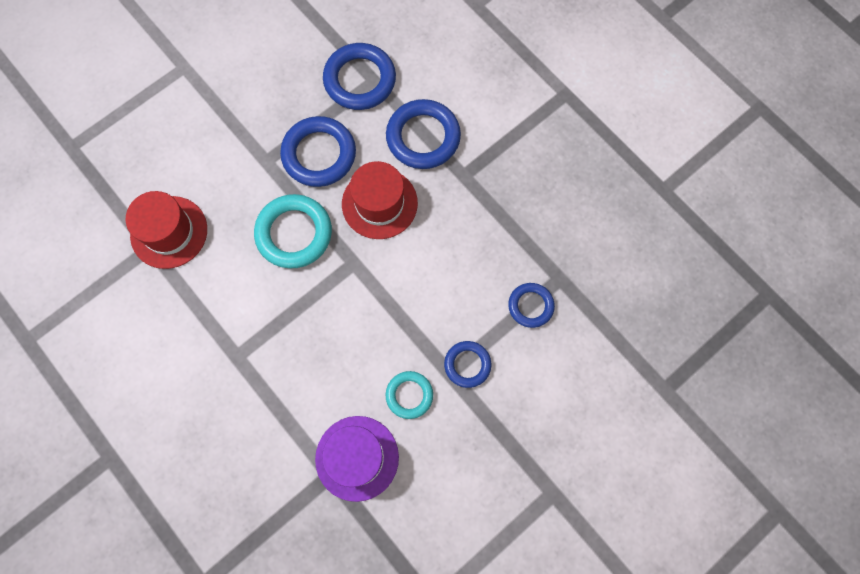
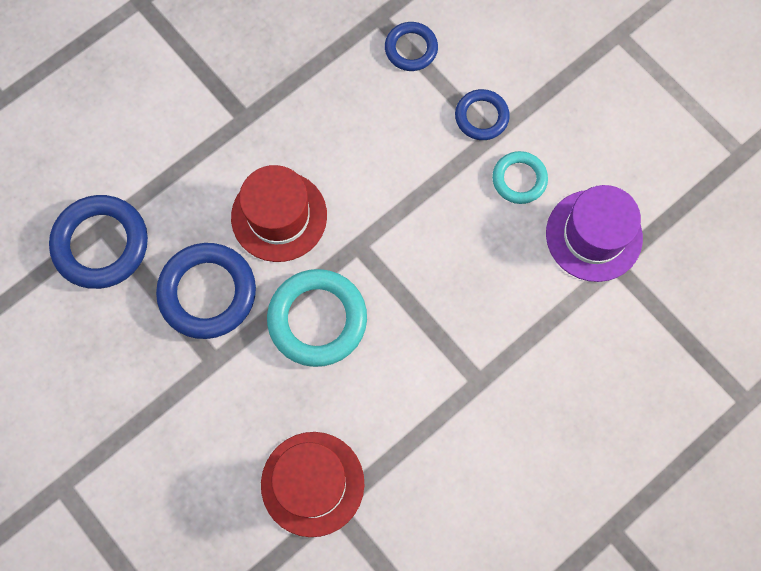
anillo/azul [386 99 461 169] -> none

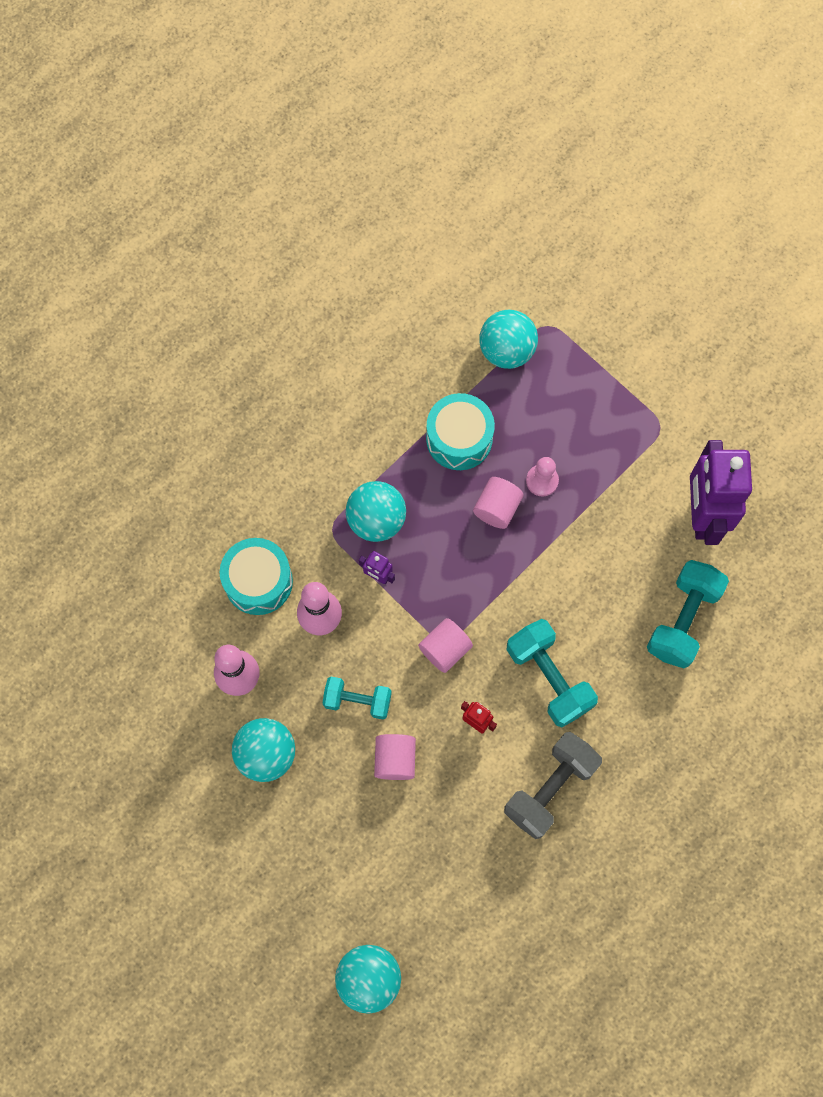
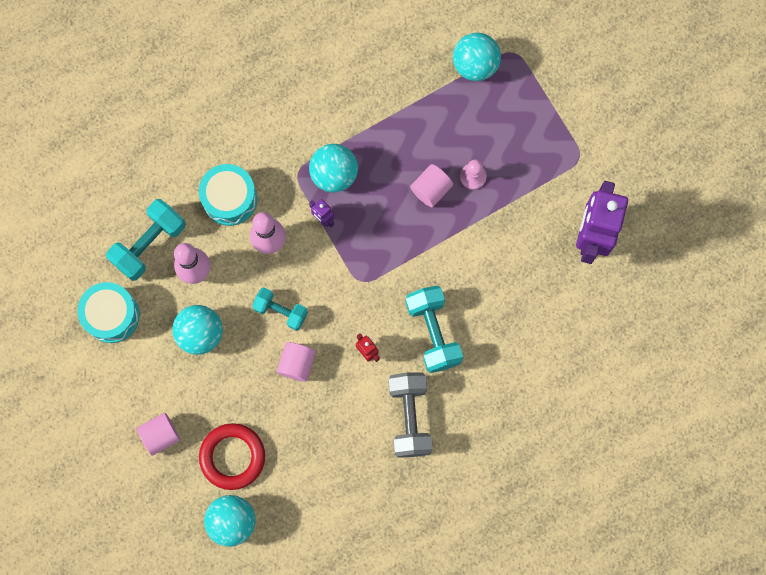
tambor/turquesa [426 393 495 470] -> tambor/turquesa [77 282 140 343], relocated
mancuerna/turquesa [647 560 729 668] -> mancuerna/turquesa [106 199 186 281], relocated
cilindro/rosa [418 618 473 673] -> cilindro/rosa [137 413 180 456], relocated
none -> anillo/rojo [199 423 265 490]
mancuerna/gris [504 732 602 839] -> mancuerna/gris [389 372 432 458], 60 degrees counterclockwise

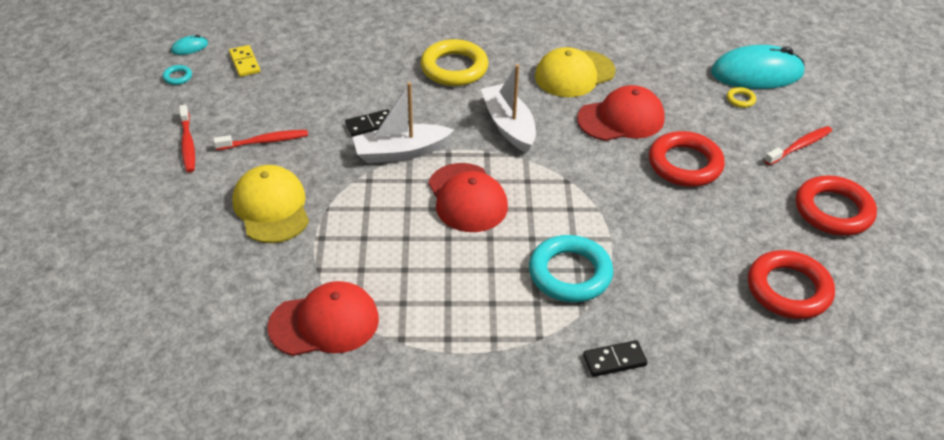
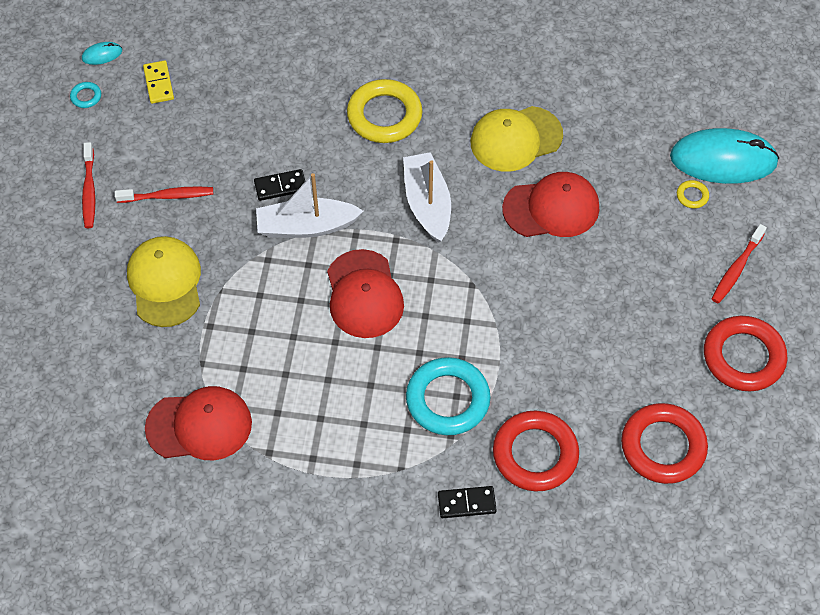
anillo/rojo [649 131 725 187] -> anillo/rojo [493 411 579 492], relocated
cepillo de dientes/rojo [764 126 832 165] -> cepillo de dientes/rojo [712 224 767 303], 150 degrees clockwise

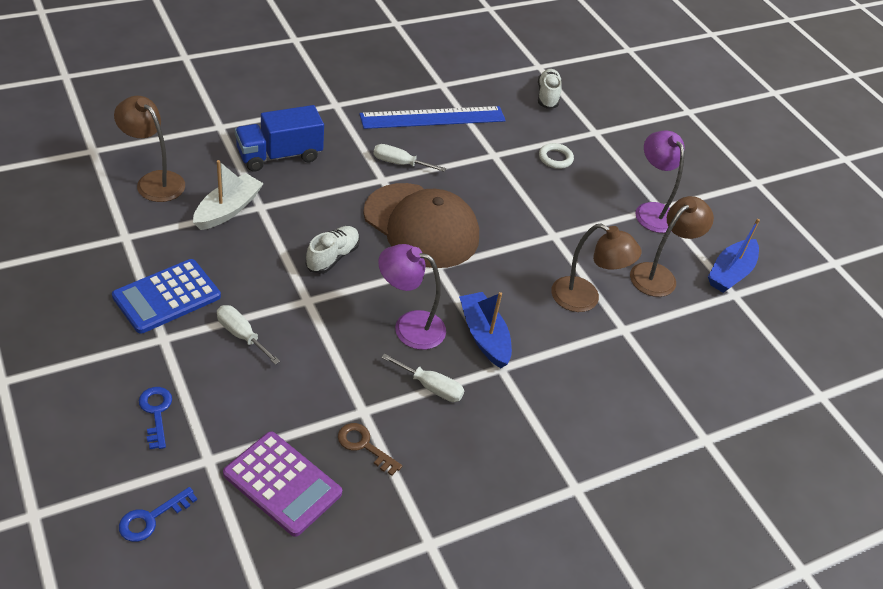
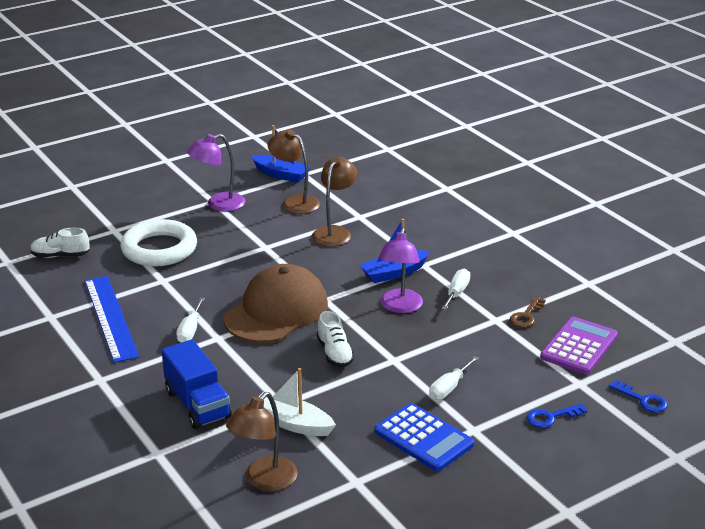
anillo/blanco [539 143 574 169] -> anillo/blanco [120 219 197 266], x2.28
zapato/blanco [306 226 360 274] -> zapato/blanco [317 311 354 367], 135 degrees counterclockwise

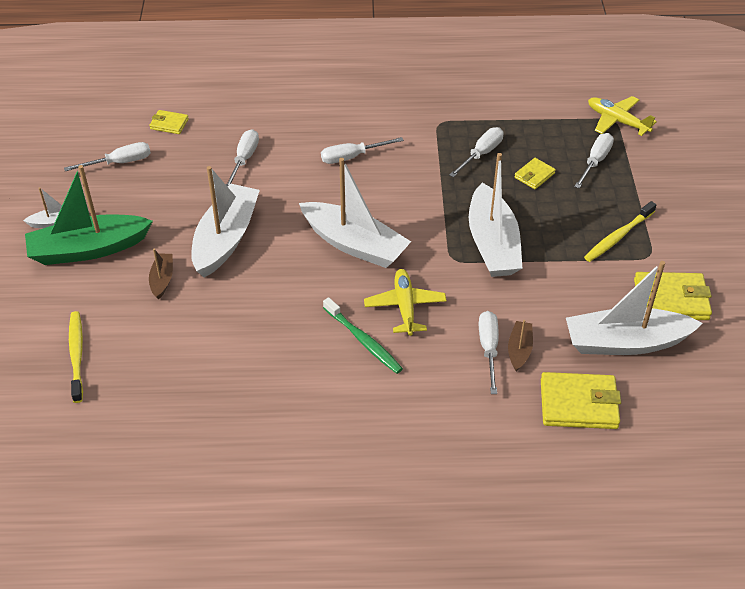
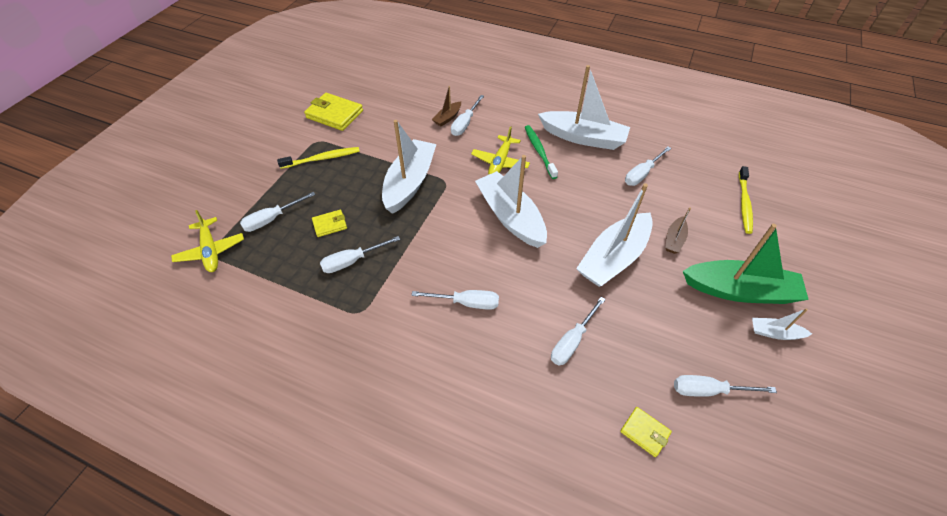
barco/blanco [566 261 703 355] -> barco/blanco [538 65 630 150], relocated
none -> destornillador/blanco [625 146 671 186]
cartera/amarillo [541 372 621 429] -> none

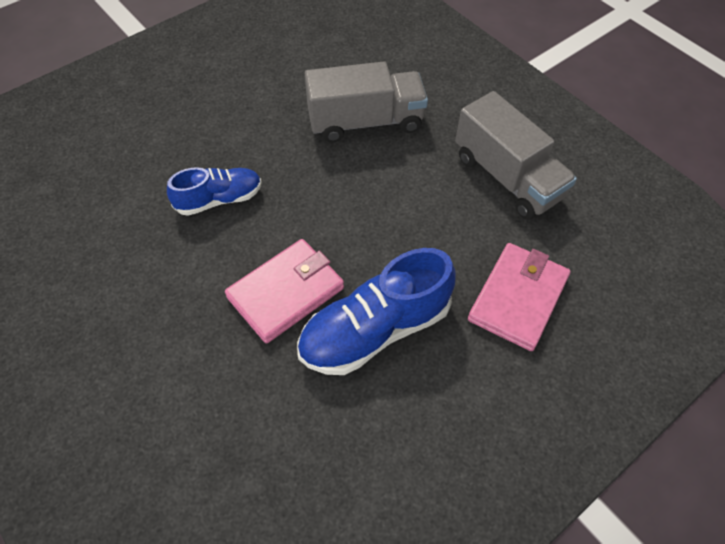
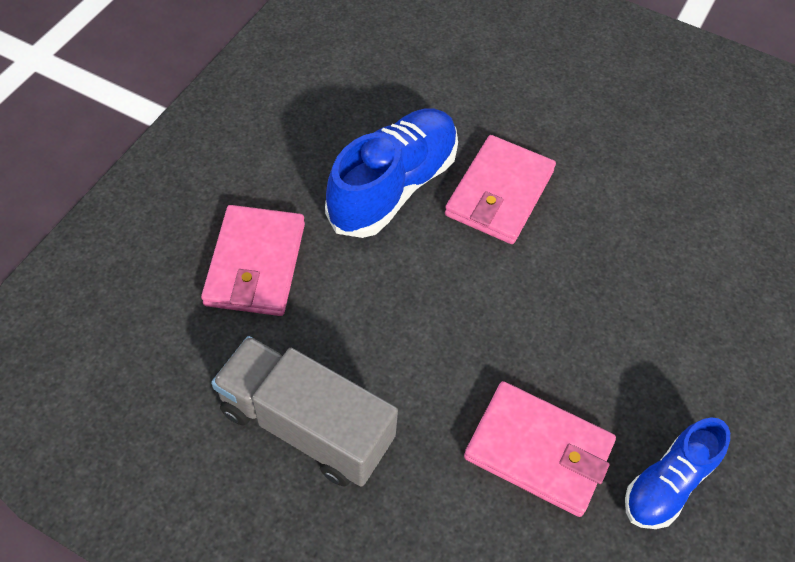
camión/gris [305 62 428 142] -> cartera/rosa [464 381 616 517]
zapato/azul [167 167 262 216] -> zapato/azul [625 417 730 529], relocated

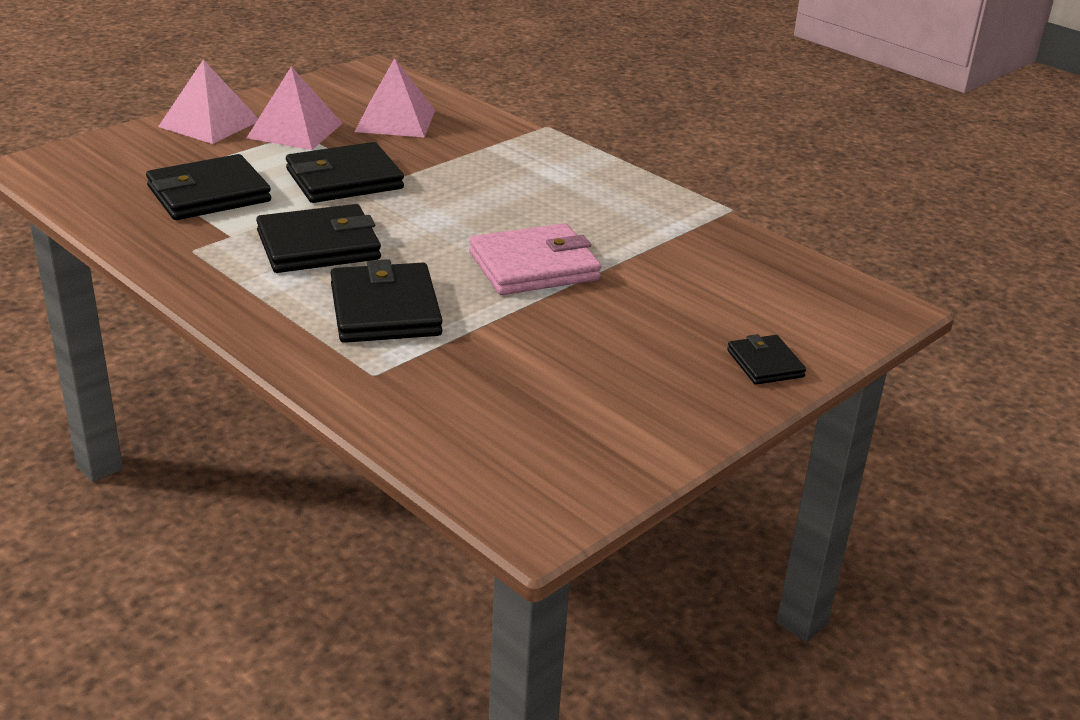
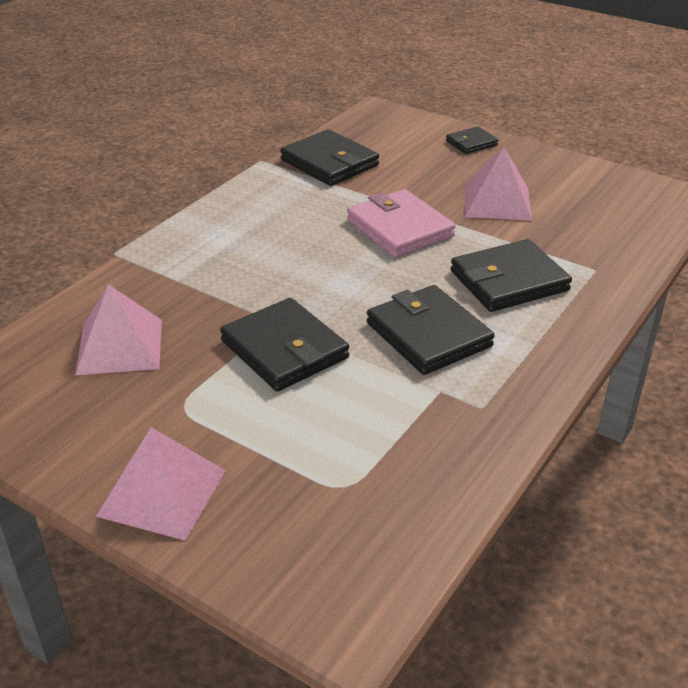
cartera/negro [146 154 271 220] -> cartera/negro [280 129 379 186], relocated
pirámide/rosa [247 67 343 150] -> pirámide/rosa [465 147 532 220], relocated

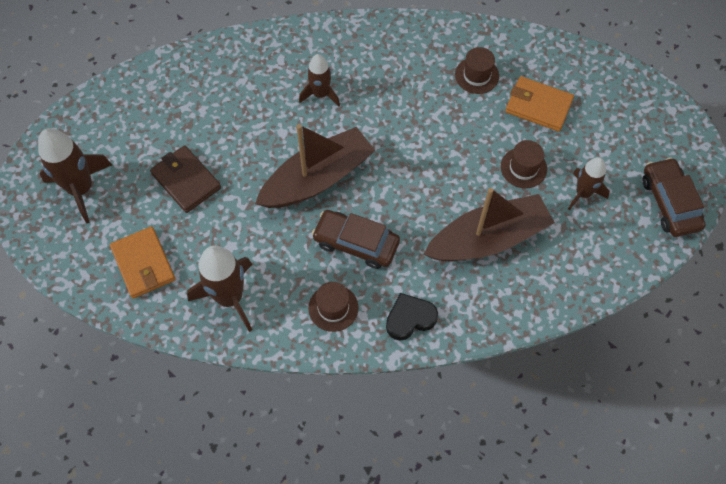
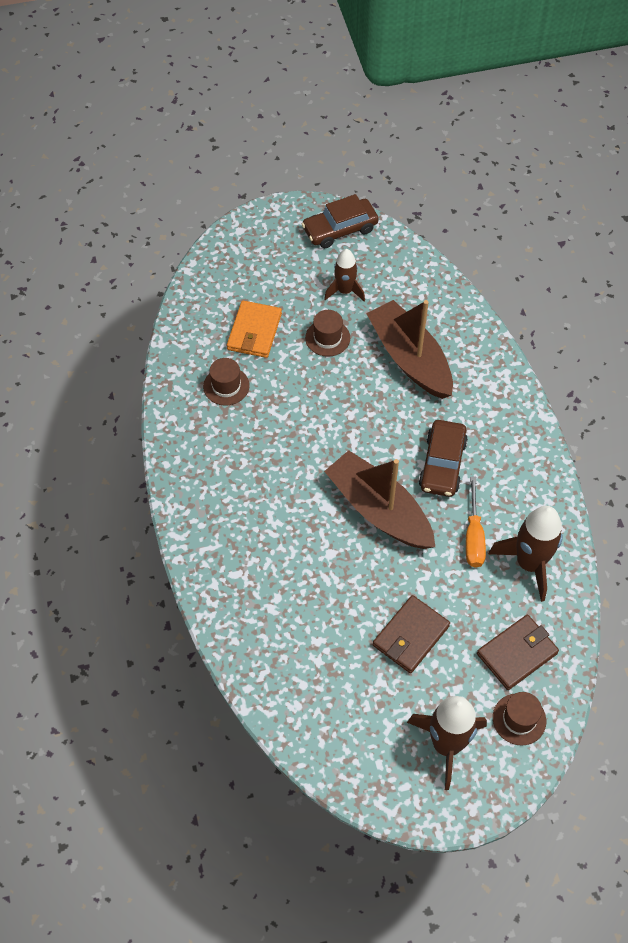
none -> destornillador/naranja [466 477 486 568]
cartera/naranja [110 226 175 299] -> cartera/marrón [477 614 559 690]
sombrero/marrón [308 282 359 332] -> sombrero/marrón [493 692 546 746], relocated
cohete/marrón [299 54 340 107] -> none
corazón/negro [386 293 438 341] -> none

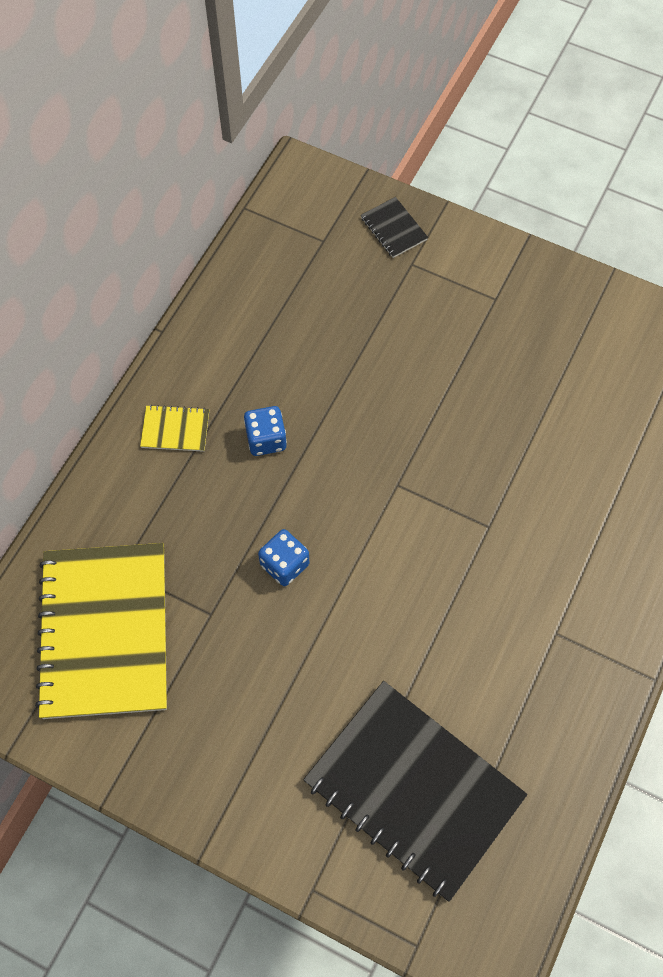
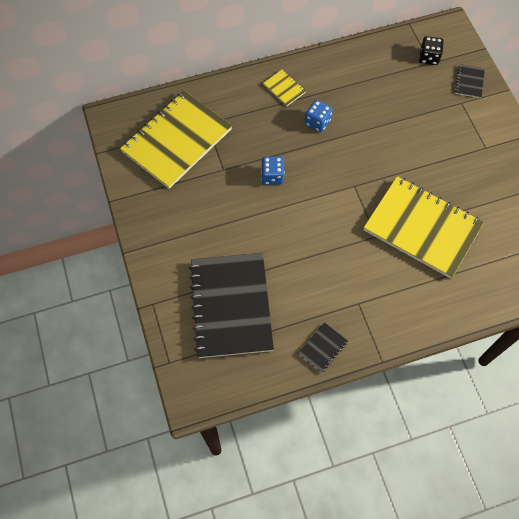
none -> cuaderno/negro [298 322 348 373]
none -> cuaderno/amarillo [363 176 484 279]
none -> dado/negro [419 36 444 65]

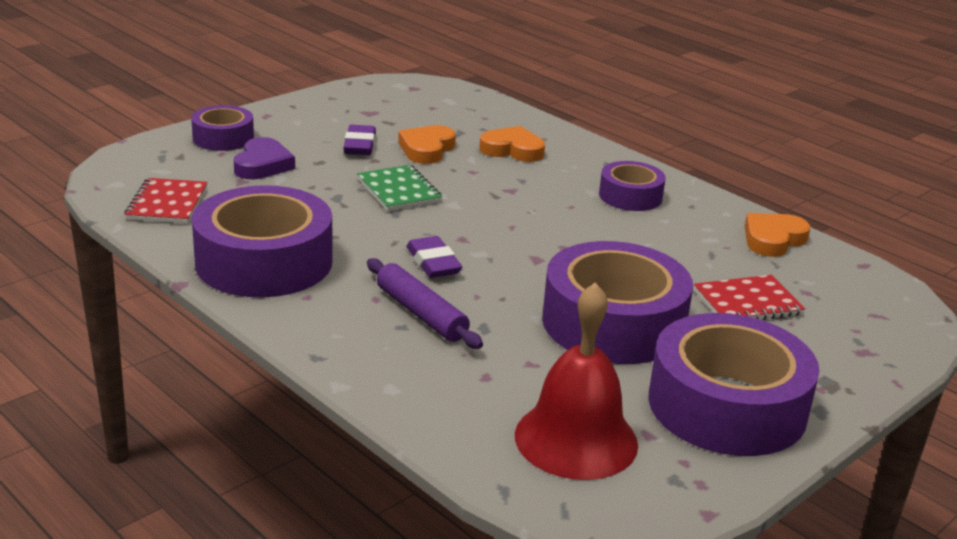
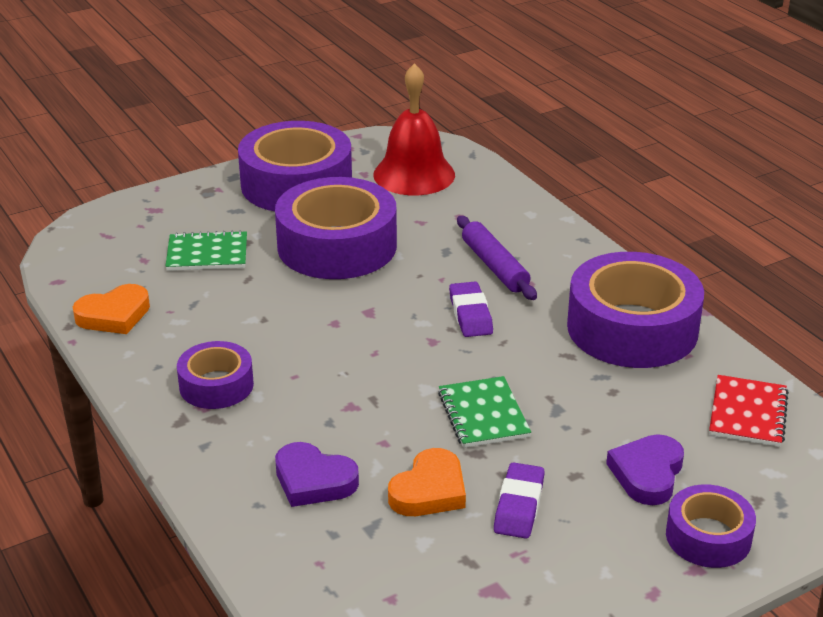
cuaderno/rojo [694 275 805 320] -> cuaderno/verde [165 230 247 271]
corazón/naranja [479 126 545 162] -> corazón/morado [275 442 359 507]

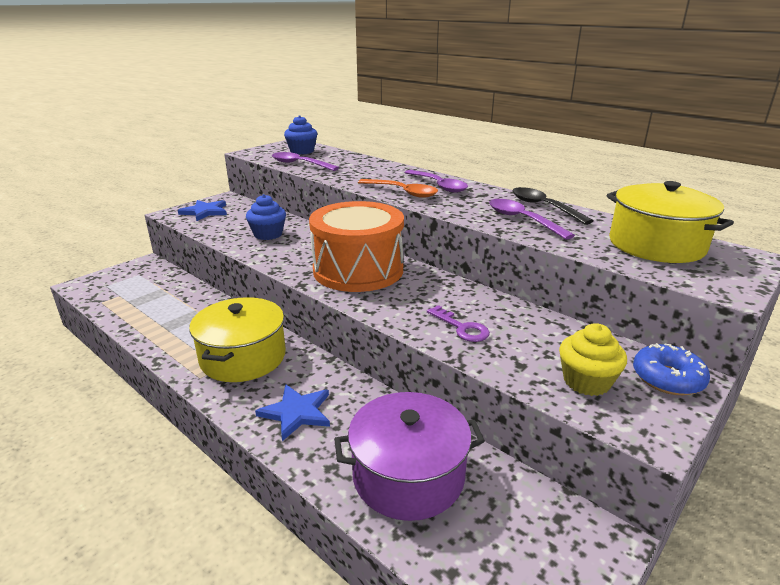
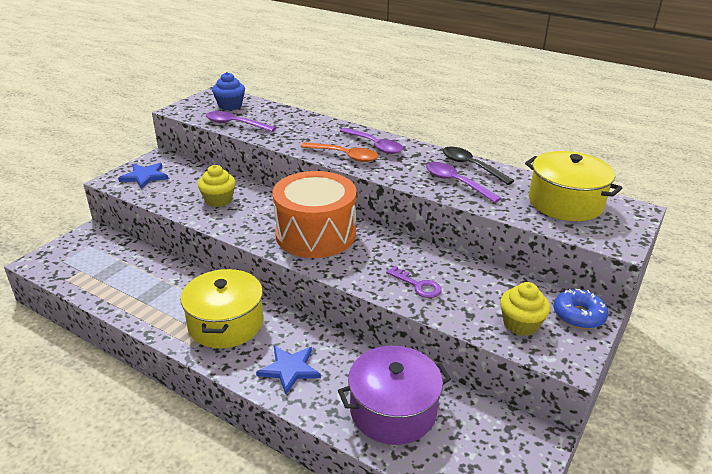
magdalena/azul [246 194 286 240] -> magdalena/amarillo [198 165 236 207]

